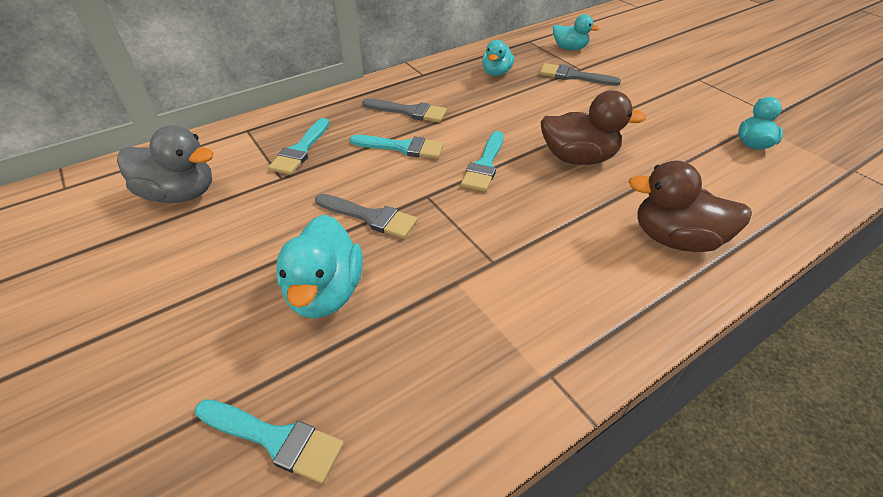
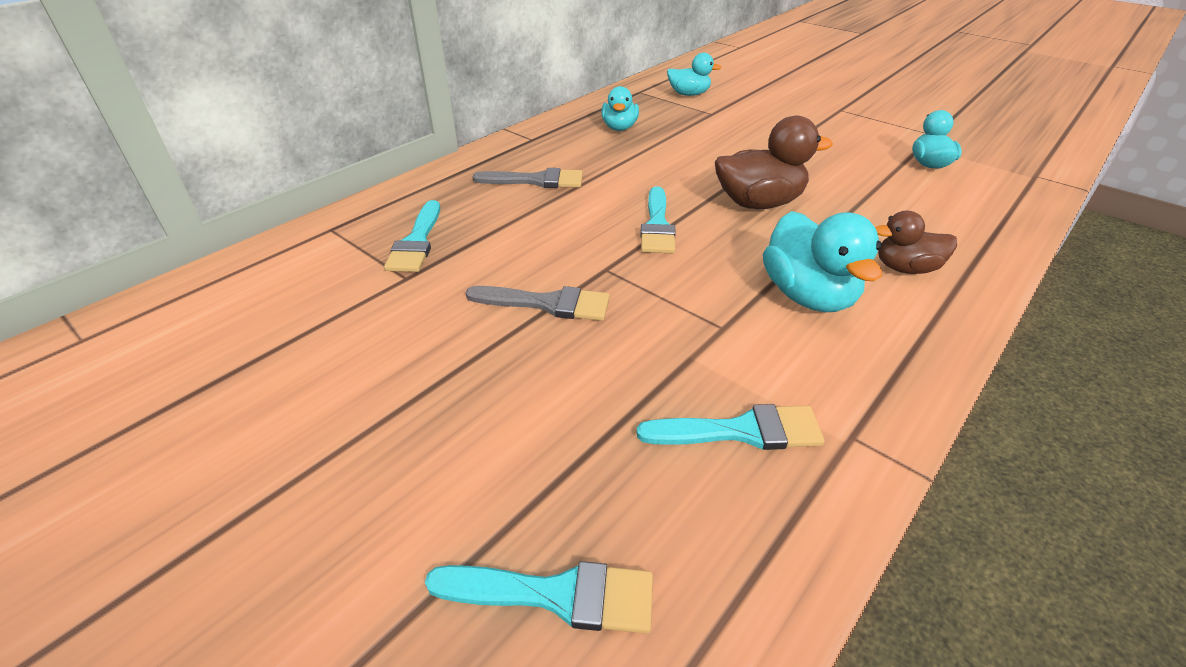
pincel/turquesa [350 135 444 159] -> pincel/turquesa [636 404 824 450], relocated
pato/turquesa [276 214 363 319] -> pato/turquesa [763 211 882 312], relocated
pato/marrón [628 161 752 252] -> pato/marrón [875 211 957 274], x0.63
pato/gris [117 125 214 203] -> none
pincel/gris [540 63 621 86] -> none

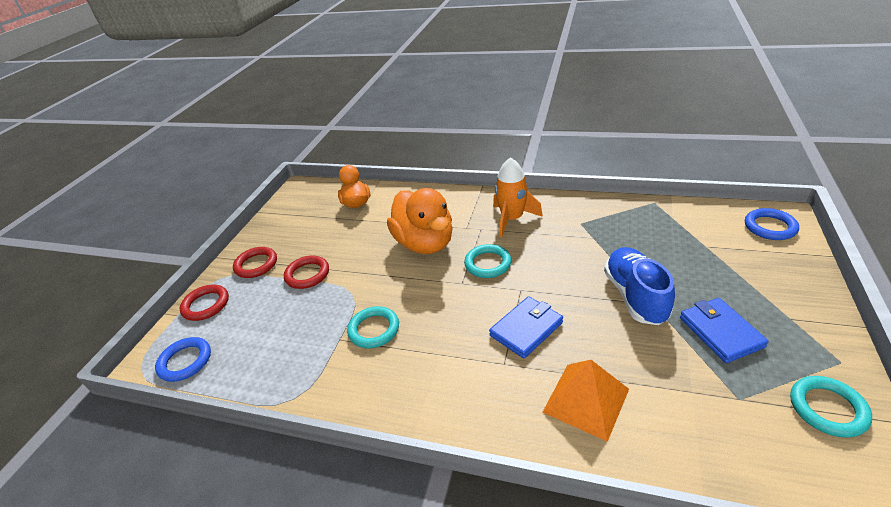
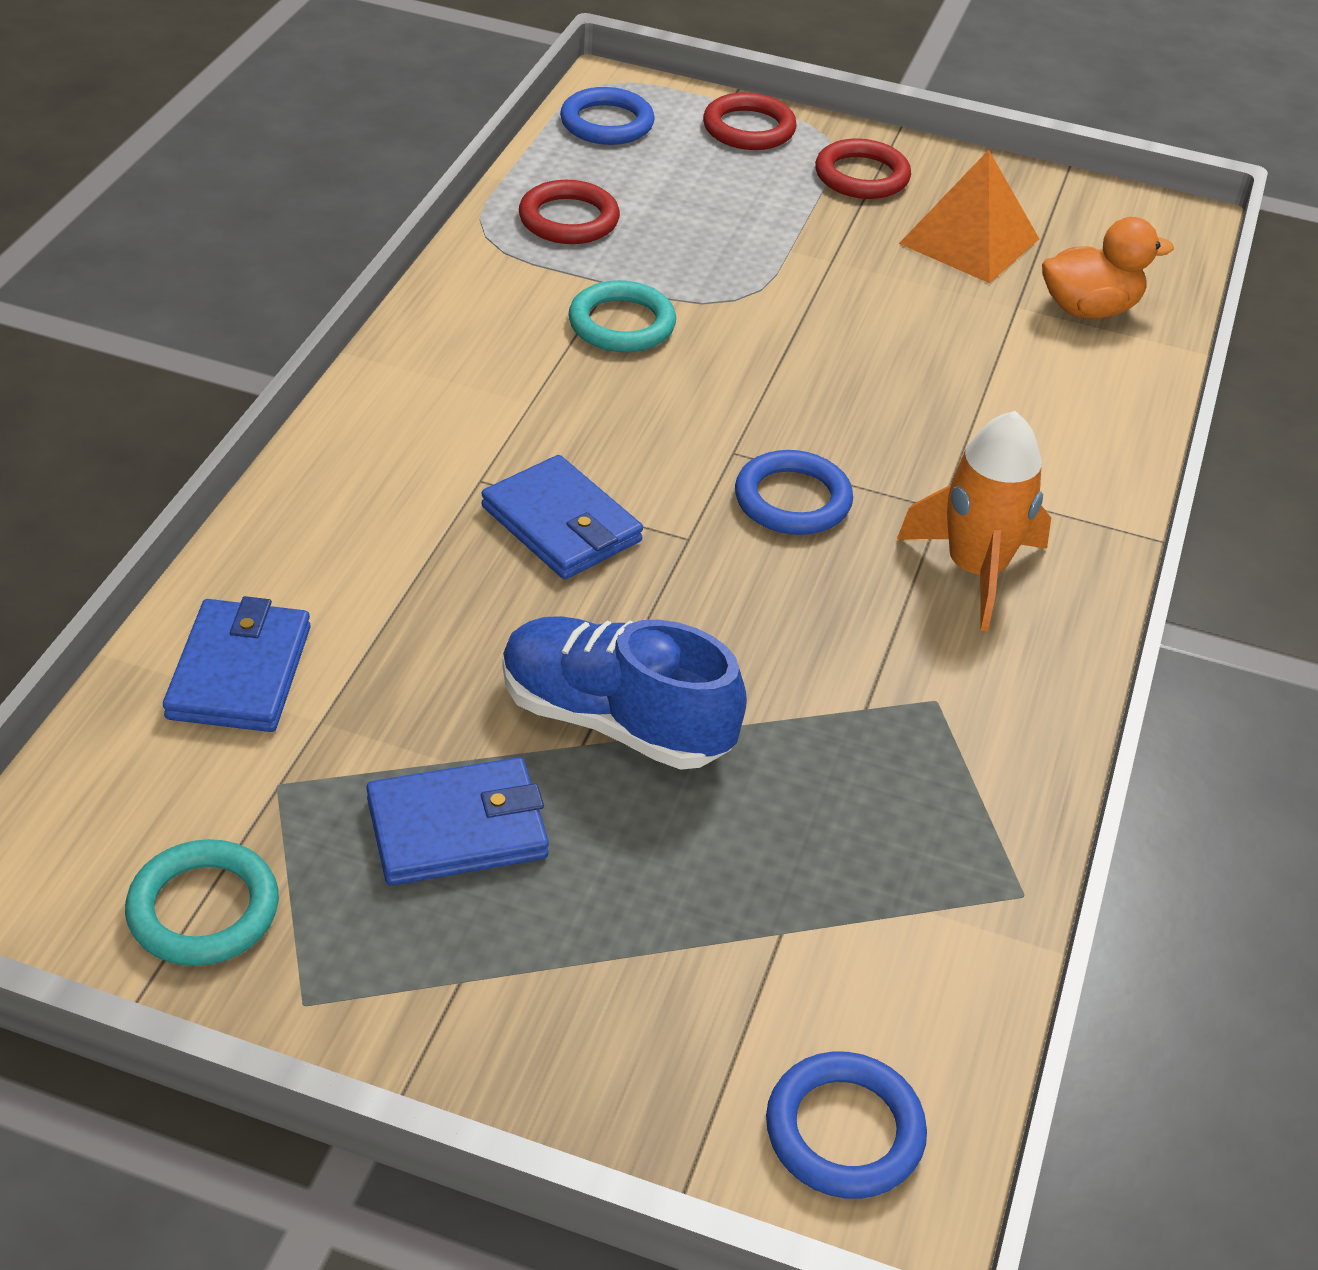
none -> cartera/azul [163 596 311 732]
zapato/azul [604 247 675 325] -> zapato/azul [503 616 747 770], 150 degrees counterclockwise
anillo/rojo [284 256 329 289] -> anillo/rojo [519 180 620 244], relocated
anillo/turquesa [464 244 512 278] -> anillo/azul [735 450 853 535]
pirámide/naranja [543 360 629 442] -> pirámide/naranja [899 150 1039 283], relocated
pato/naranja [387 188 453 254] -> none

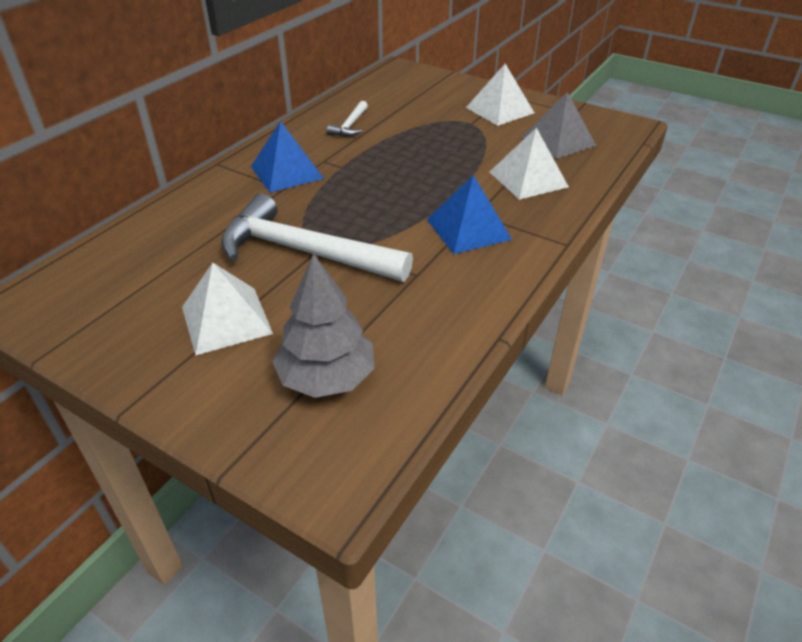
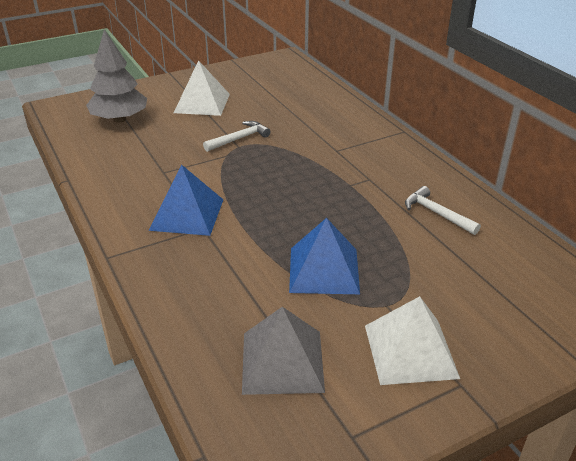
martillo/blanco [221 194 413 282] -> martillo/blanco [203 121 271 152], x0.45
pirámide/azul [251 121 324 193] -> pirámide/azul [289 218 360 294], relocated
pirámide/blanco [490 128 569 200] -> none

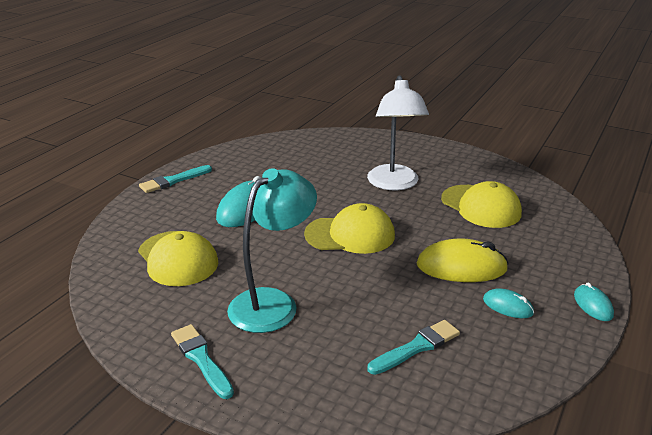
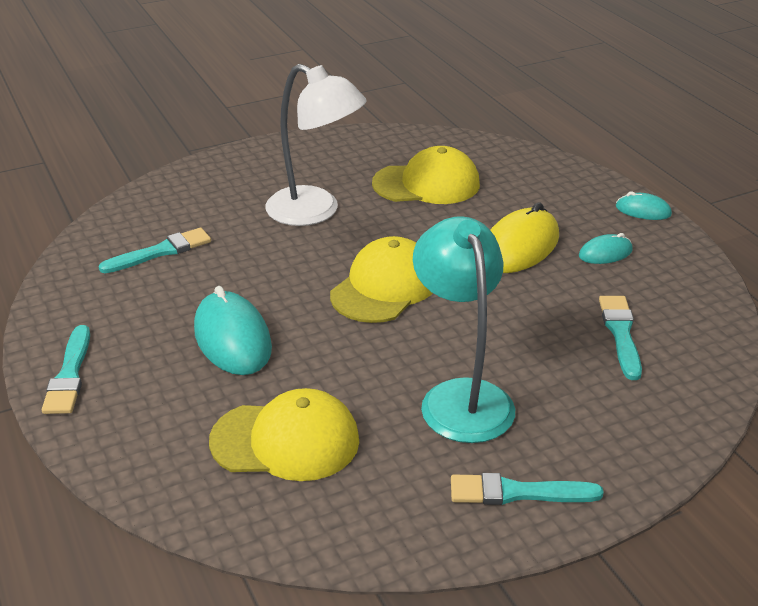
none -> pincel/turquesa [98 228 211 273]

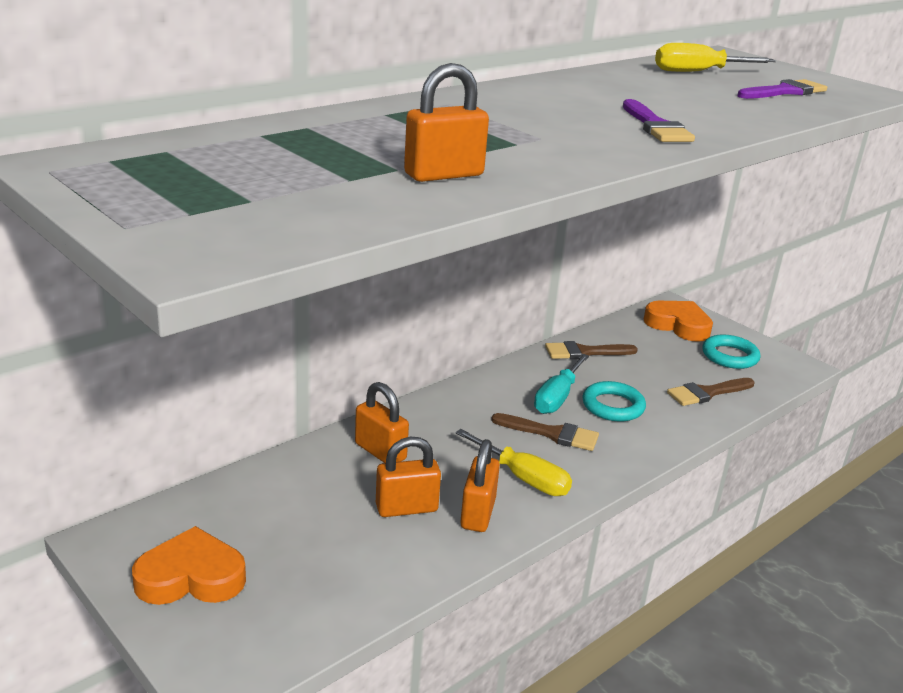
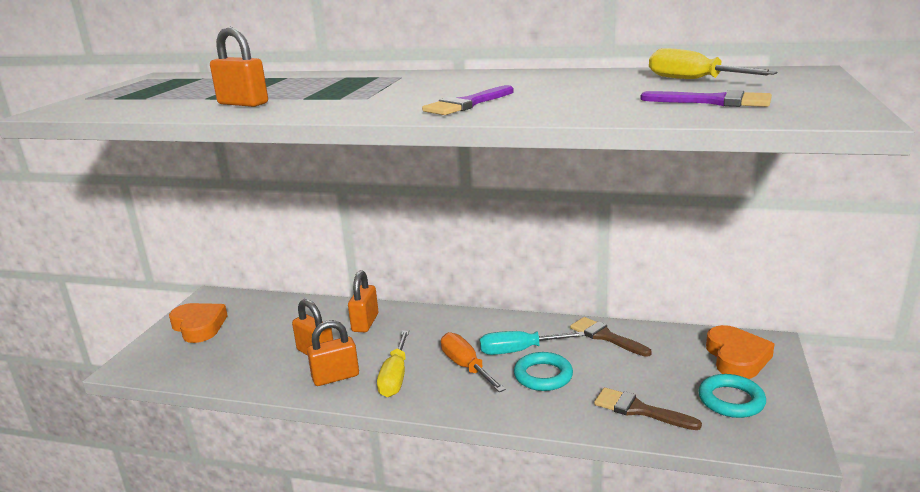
pincel/marrón [491 413 599 451] -> destornillador/naranja [441 332 506 392]

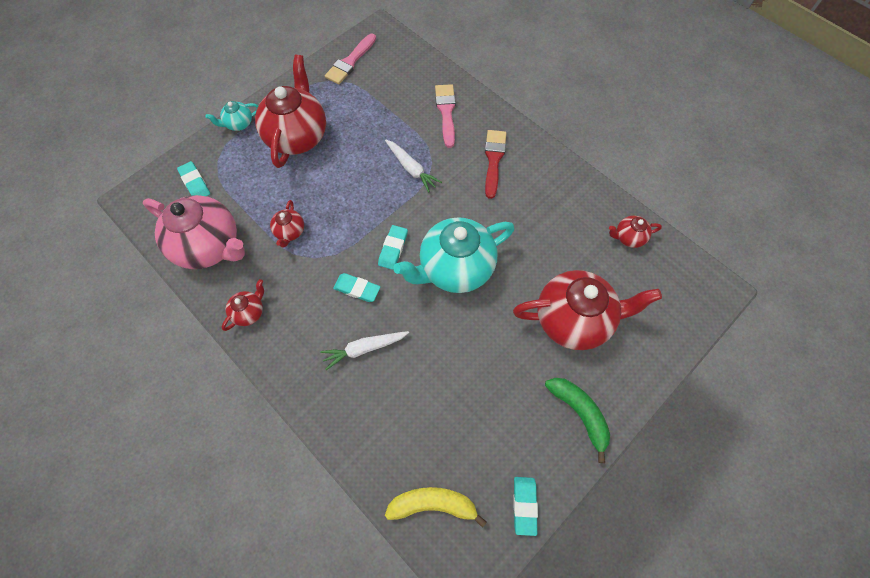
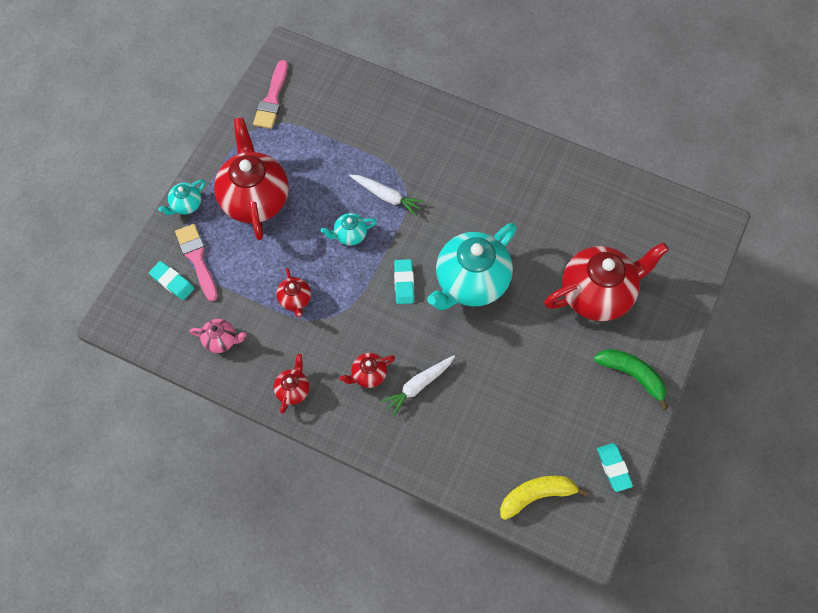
pincel/rosa [435 84 456 148] -> pincel/rosa [175 224 218 302], relocated
tetera/rosa [143 195 245 269] -> tetera/rosa [189 319 246 353], x0.45
none -> tetera/turquesa [321 213 377 246]
tetera/rojo [609 216 662 248] -> tetera/rojo [340 353 395 388], relocated
goma de borrar/turquesa [333 273 380 302] -> none
pincel/rojo [485 130 506 199] -> none

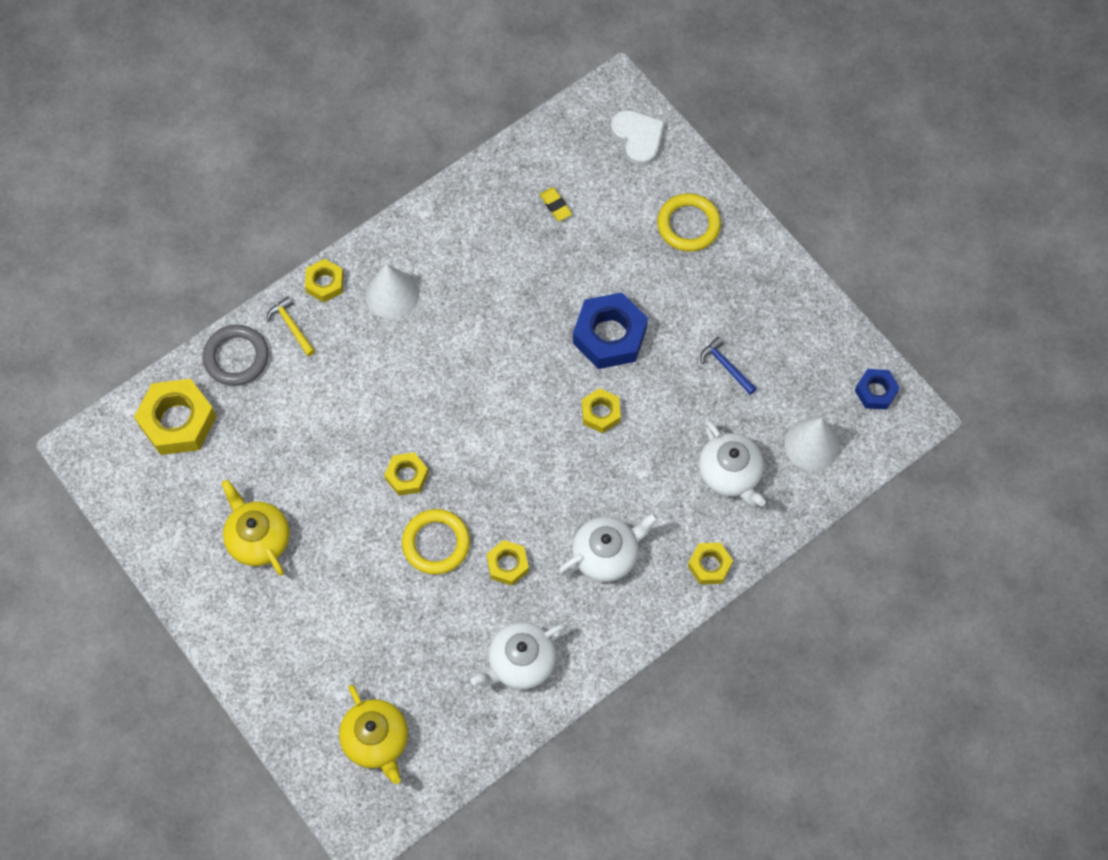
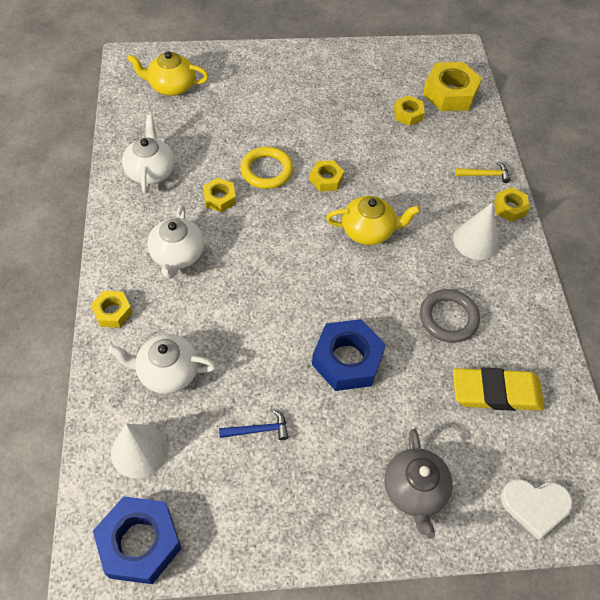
tuerca/azul [855 369 900 410] -> tuerca/azul [93 496 182 584], x1.80
tetera/amarillo [221 479 290 576] -> tetera/amarillo [326 196 420 245], relocated
anillo/amarillo [657 193 721 252] -> tetera/gris [385 429 453 539]
tuerca/amarillo [582 388 621 433] -> tuerca/amarillo [394 95 425 126], relocated
anillo/gris [203 325 269 386] -> anillo/gris [420 289 480 343], relocated
goma de borrar/amarillo [539 187 572 221] -> goma de borrar/amarillo [453 368 544 411], x2.30

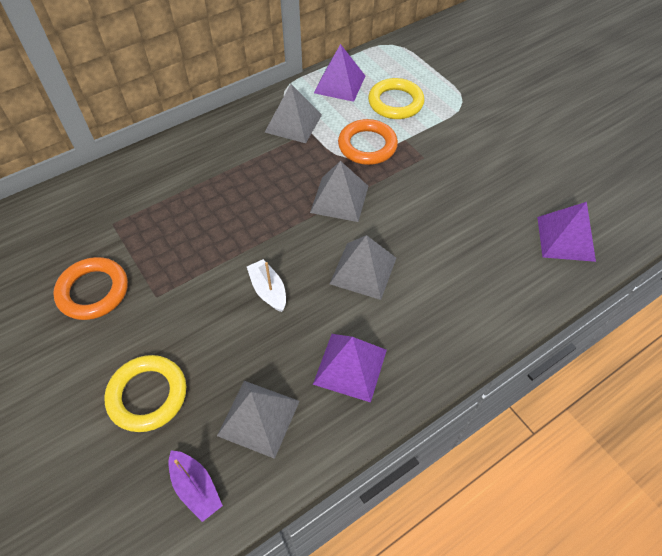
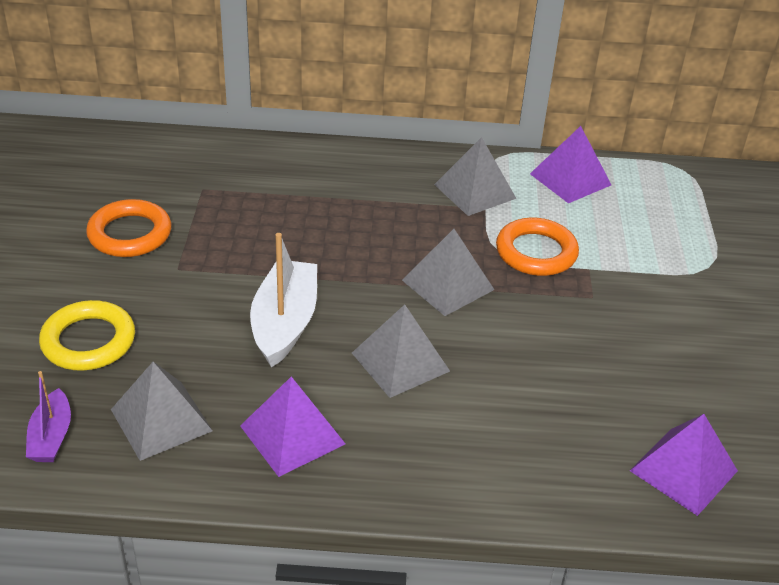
barco/blanco [247 259 286 312] -> barco/blanco [250 233 317 368], x1.74
anillo/amarillo [368 78 425 119] -> none

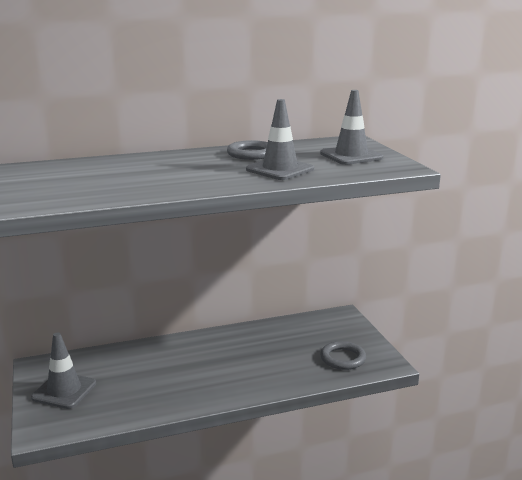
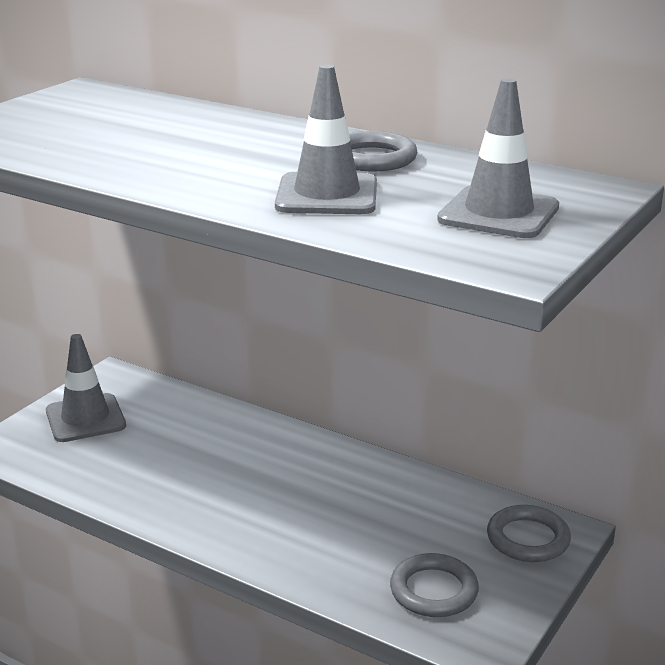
none -> anillo/gris [487 505 571 562]

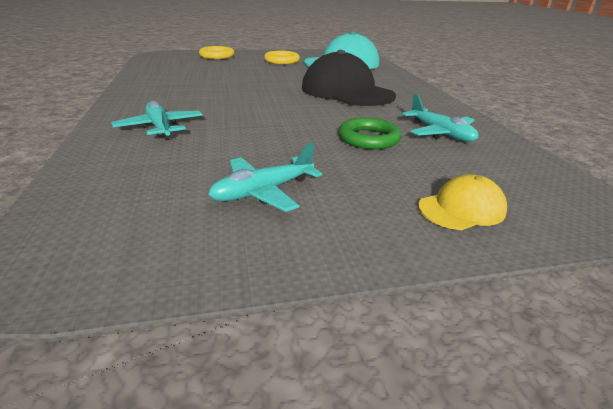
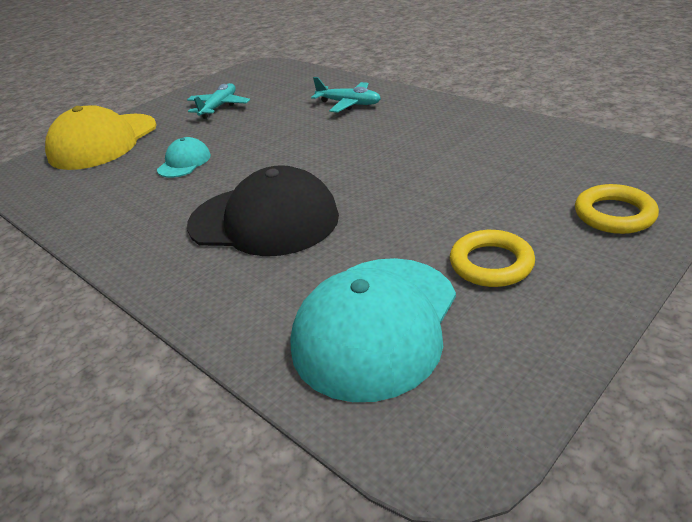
gorra/amarillo [418 174 507 230] -> gorra/amarillo [45 105 157 170], x2.08
anillo/verde [339 117 401 149] -> gorra/turquesa [157 137 211 178]
avión/turquesa [402 94 478 142] -> none

